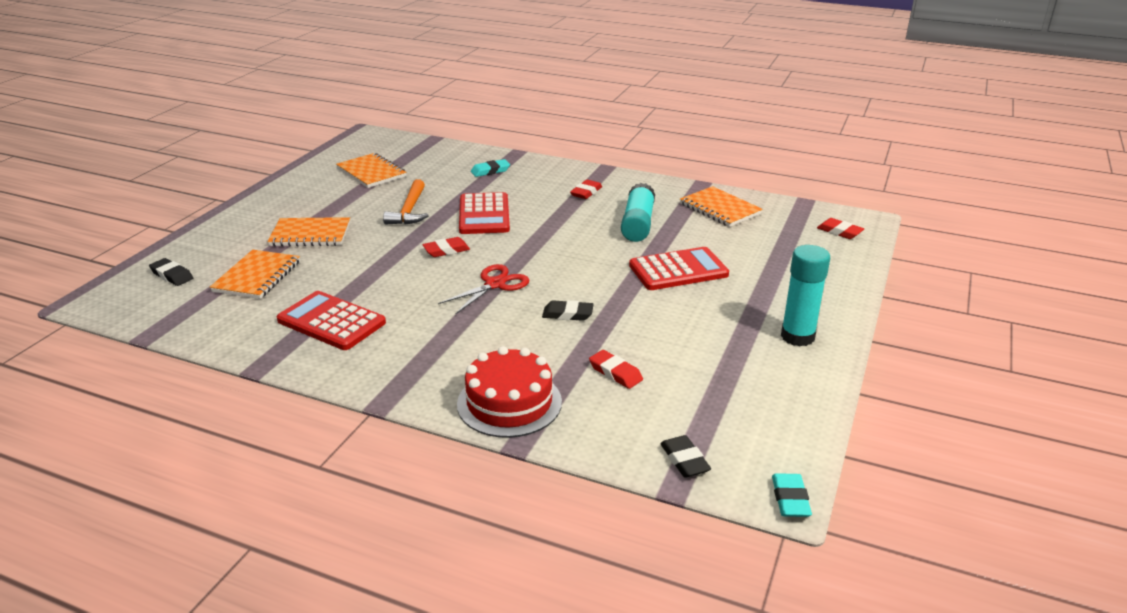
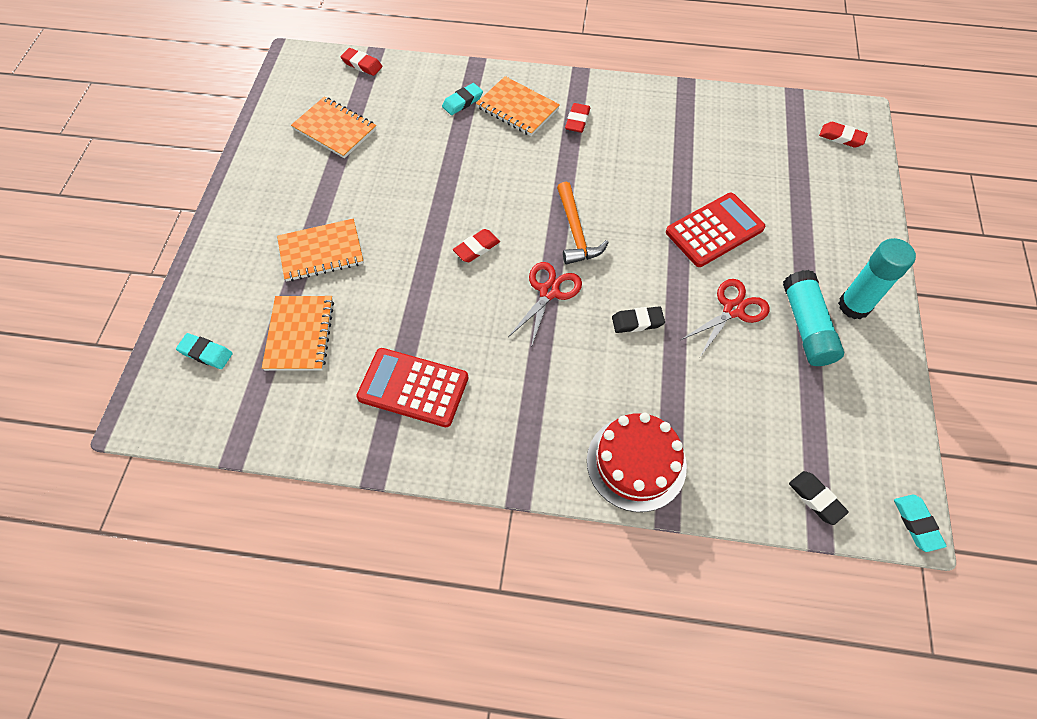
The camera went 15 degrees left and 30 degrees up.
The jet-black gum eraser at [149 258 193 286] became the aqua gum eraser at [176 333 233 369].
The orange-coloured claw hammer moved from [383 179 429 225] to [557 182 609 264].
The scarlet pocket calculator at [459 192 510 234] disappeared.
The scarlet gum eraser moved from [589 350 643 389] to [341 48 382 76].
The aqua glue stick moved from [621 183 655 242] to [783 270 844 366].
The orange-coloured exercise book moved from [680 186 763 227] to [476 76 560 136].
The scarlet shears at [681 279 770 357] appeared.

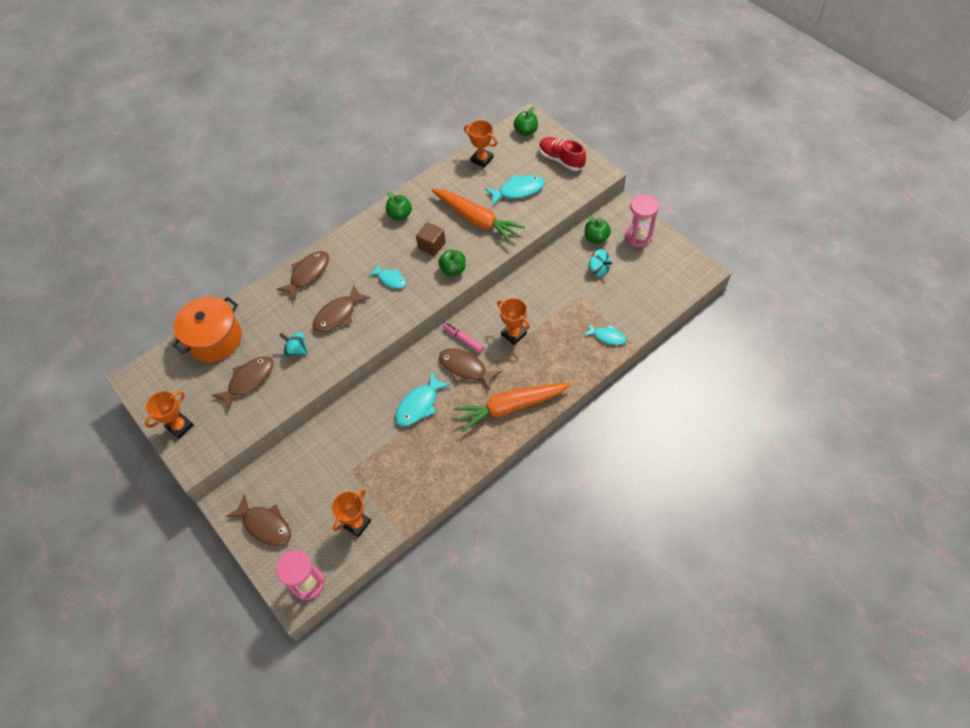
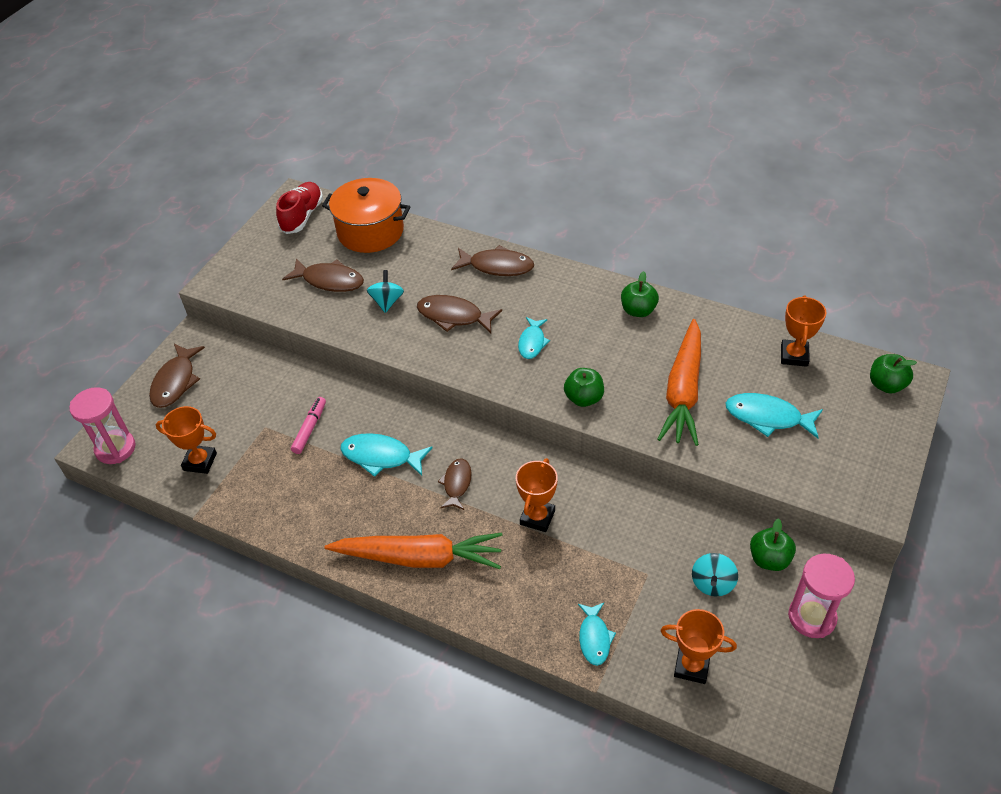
The camera went 65 degrees right and 10 degrees down.
The orange-coloured prize cup moved from [145 391 194 439] to [660 609 737 684].
The russet solid cube at [416 222 446 256] disappeared.
The russet fish figure at [439 348 502 390] changed to 0.65 times the size.
The rose-pink marker pen moved from [443 322 484 353] to [291 397 326 454].
The orange-coloured root vegetable at [453 383 571 432] turned 135 degrees clockwise.
The aqua fish figure at [485 175 545 205] turned 150 degrees clockwise.
The scarlet sneaker moved from [539 137 586 171] to [276 182 323 234].

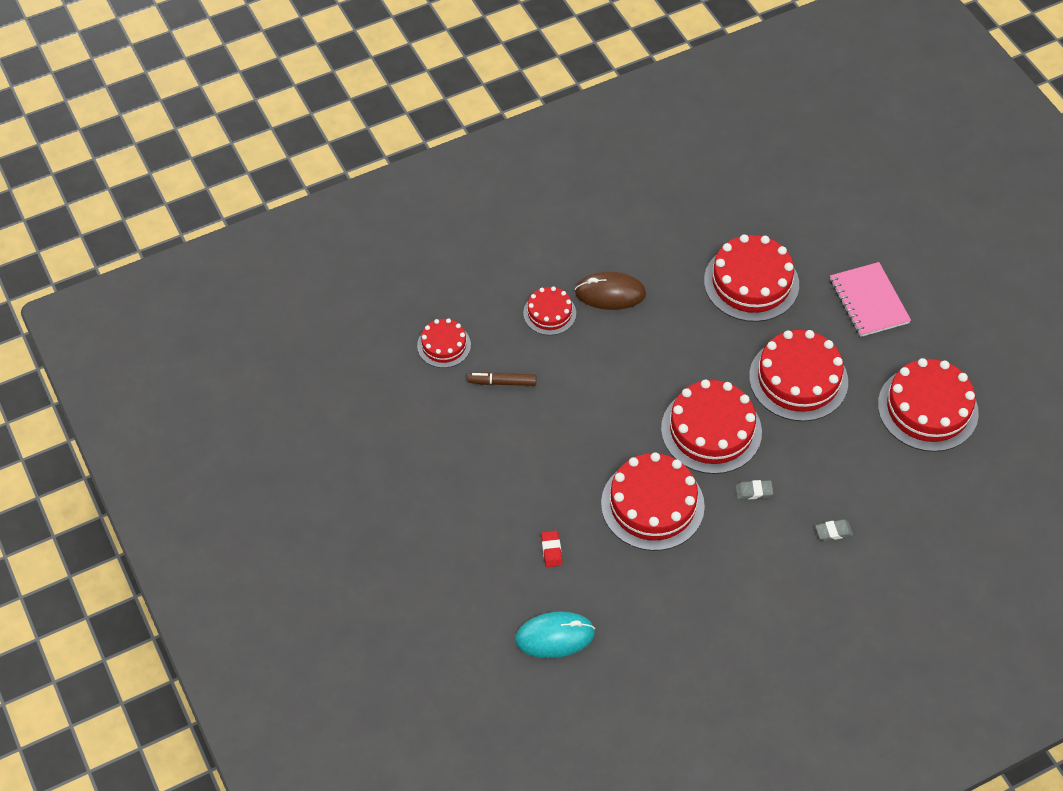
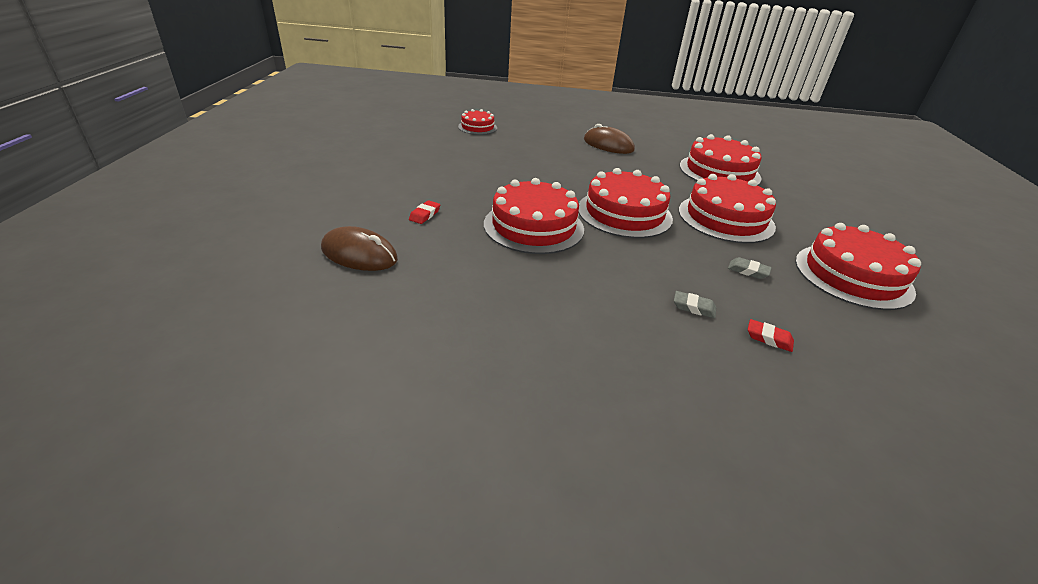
The camera went 30 degrees right and 20 degrees down.
The russet marker pen at [467 372 536 386] disappeared.
The aqua computer mouse at [515 611 595 658] became the russet computer mouse at [321 226 398 271].
The scarlet layer cake at [523 286 576 335] disappeared.
The grey gum eraser moved from [735 480 773 499] to [728 257 772 279].
The rose-pink exercise book at [830 262 911 337] disappeared.
The scarlet gum eraser at [748 319 794 352] appeared.

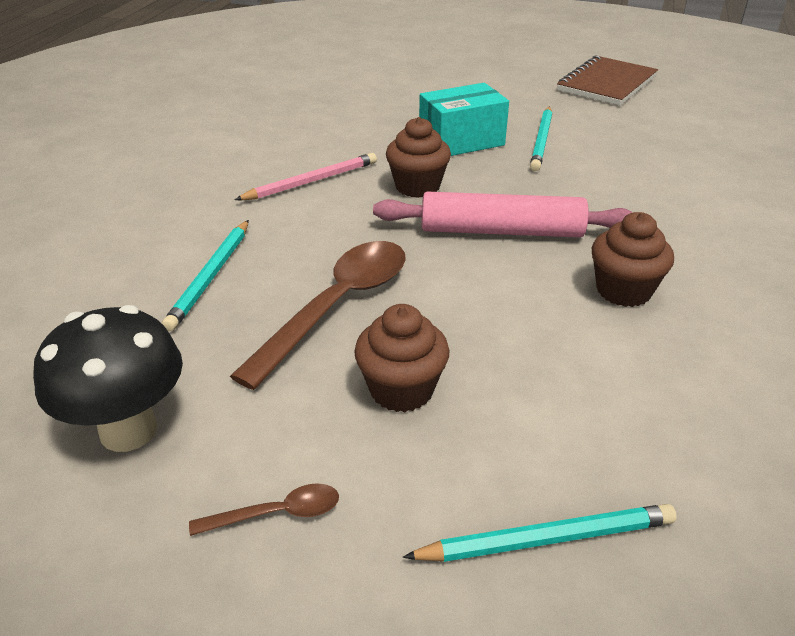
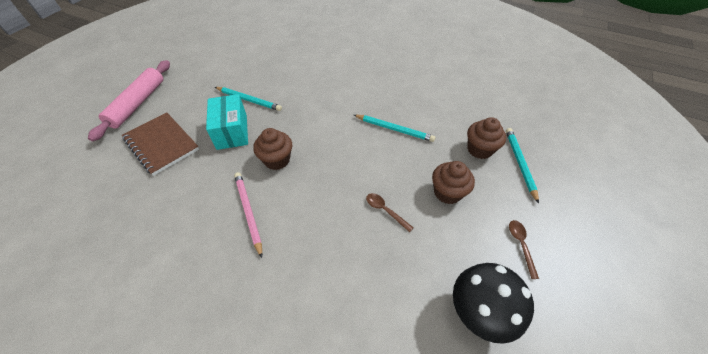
The camera went 80 degrees left and 15 degrees up.
The aqua pencil moved from [162 220 249 331] to [354 115 435 142].
The russet teaspoon at [230 241 406 390] changed to 0.45 times the size.
The rose-pink rolling pin moved from [373 192 633 238] to [88 60 170 141].
The russet exercise book moved from [557 55 658 105] to [122 112 199 176].
The russet cupcake moved from [592 212 674 307] to [467 117 506 159].

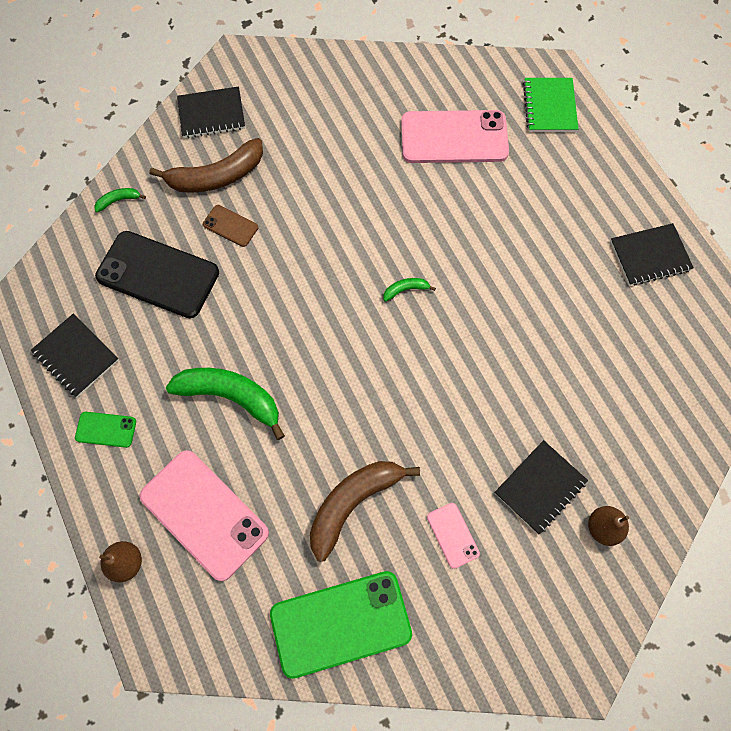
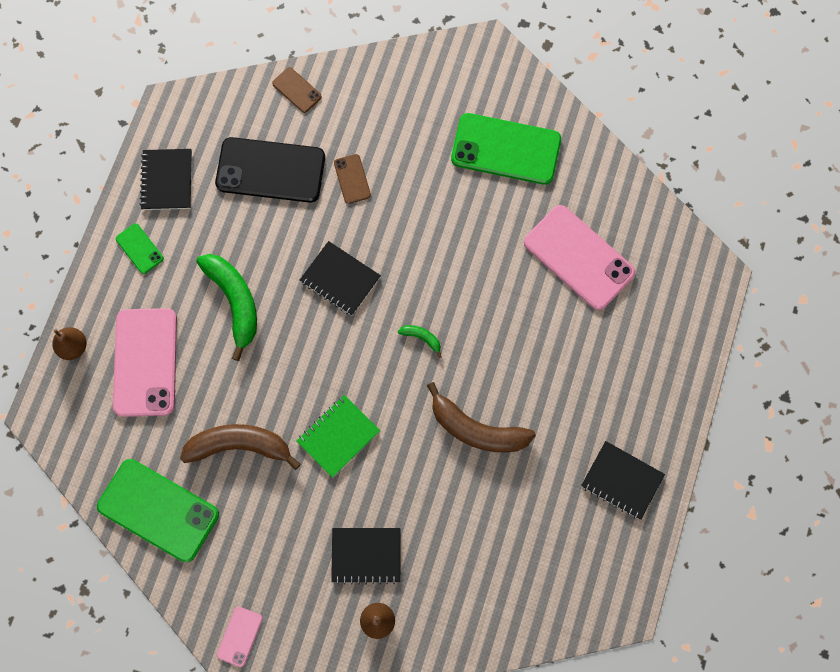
The camera went 45 degrees right and 5 degrees up.
The emerald banana at [94 188 146 212] was replaced by the russet smartphone at [272 67 322 113].
The jet-black smartphone at [95 231 219 318] turned 60 degrees counterclockwise.
The russet banana moved from [150 138 263 193] to [427 382 536 453].
The jet-black exercise book moved from [177 86 245 138] to [300 241 381 315].
The rose-pink smartphone moved from [427 503 480 569] to [217 607 263 667].
The emerald exercise book moved from [523 78 578 132] to [297 395 380 478].
The emerald smartphone at [451 113 561 185] appeared.

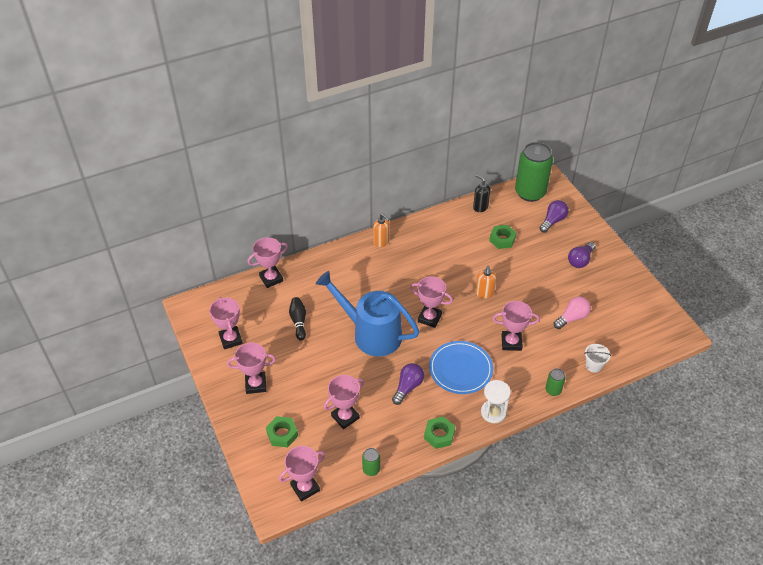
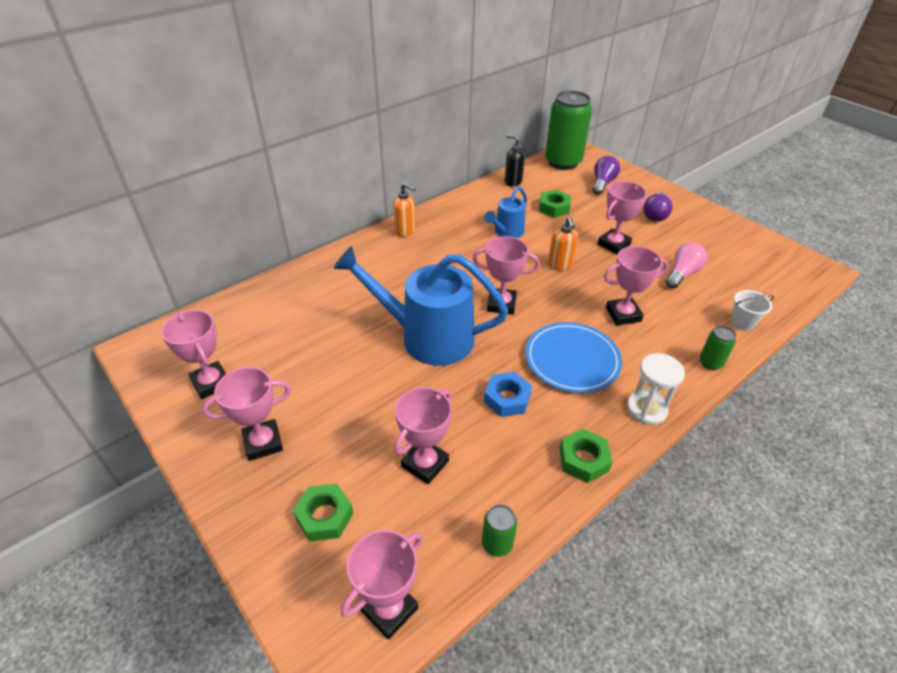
The camera went 15 degrees left and 5 degrees down.
The rose-pink prize cup moved from [247 237 288 288] to [597 181 647 254].
The jet-black bowling pin at [289 297 306 341] disappeared.
The royal purple bulb at [392 363 424 405] was replaced by the royal blue hexagon nut at [484 372 532 417].
The royal blue watering can at [484 186 527 238] appeared.

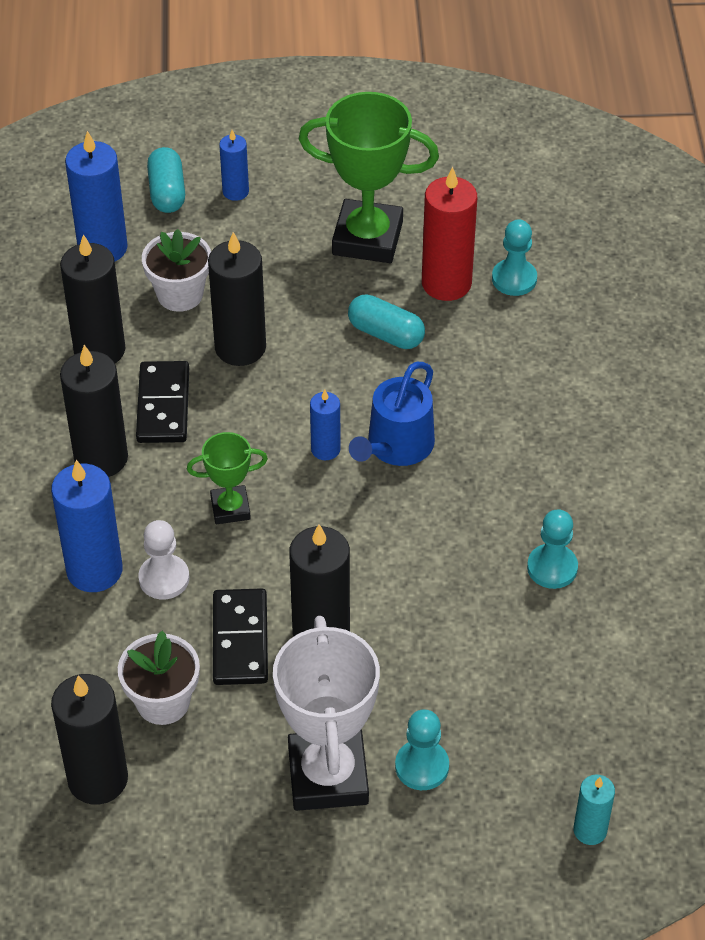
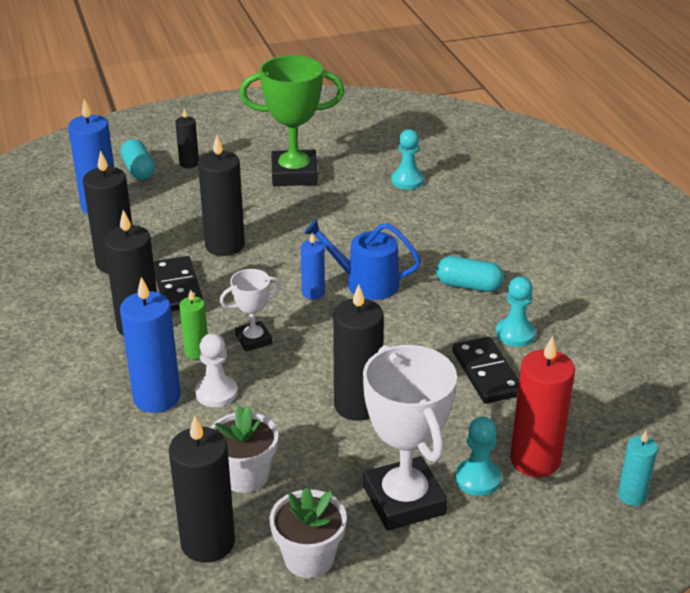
The camera went 15 degrees left and 15 degrees down.
The white flower pot moved from [142 229 211 312] to [270 487 347 578].
The emerald prize cup at [187 432 268 524] became the white prize cup at [220 269 282 352].
The jet-black domino tile moved from [213 588 268 685] to [452 337 519 403].
The royal blue wax candle at [219 130 249 201] became the jet-black wax candle at [175 109 199 168].
The aqua pill shape moved from [348 294 425 349] to [436 256 504 292].
The royal blue watering can at [349 362 435 466] turned 90 degrees clockwise.
The scarlet wax candle moved from [422 167 477 301] to [510 336 575 477].
The emerald wax candle at [179 289 208 359] appeared.

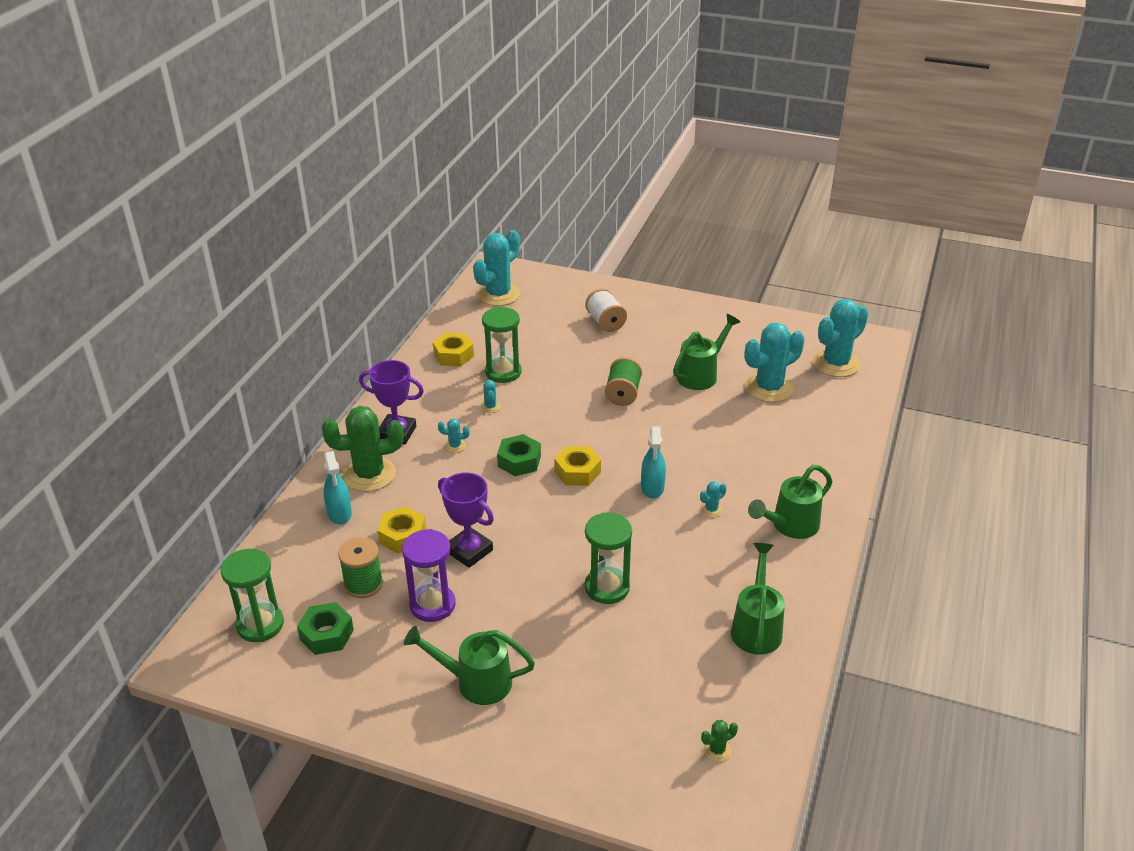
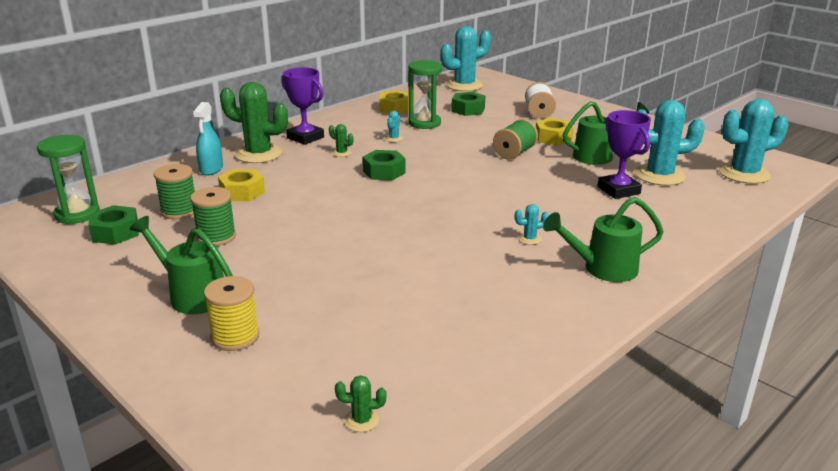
The camera went 25 degrees right and 10 degrees down.
The royal purple sand timer at [402 529 456 622] was replaced by the emerald bobbin at [190 187 236 246].
The aqua saguaro cactus at [438 418 470 453] became the emerald saguaro cactus at [329 124 353 157].
The royal purple prize cup moved from [438 472 494 568] to [598 110 651 199].
The bright yellow hexagon nut moved from [555 446 601 486] to [536 118 574 146].
The emerald sand timer at [585 513 632 604] disappeared.
The aqua spray bottle at [641 426 666 499] disappeared.
The emerald watering can at [731 543 785 655] disappeared.
The bright yellow bobbin at [204 276 260 351] appeared.
The emerald hexagon nut at [451 92 485 116] appeared.

